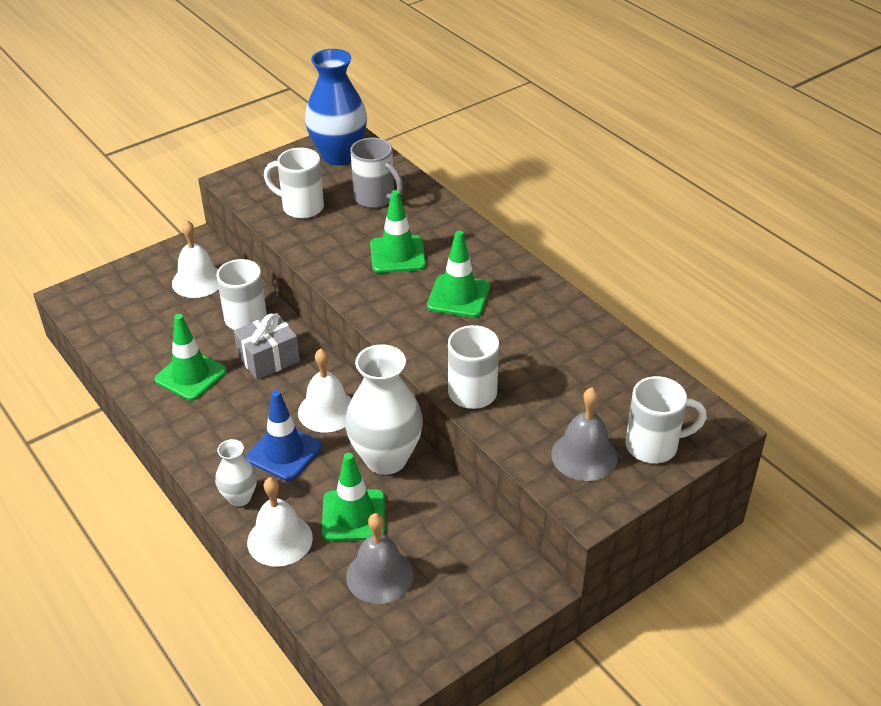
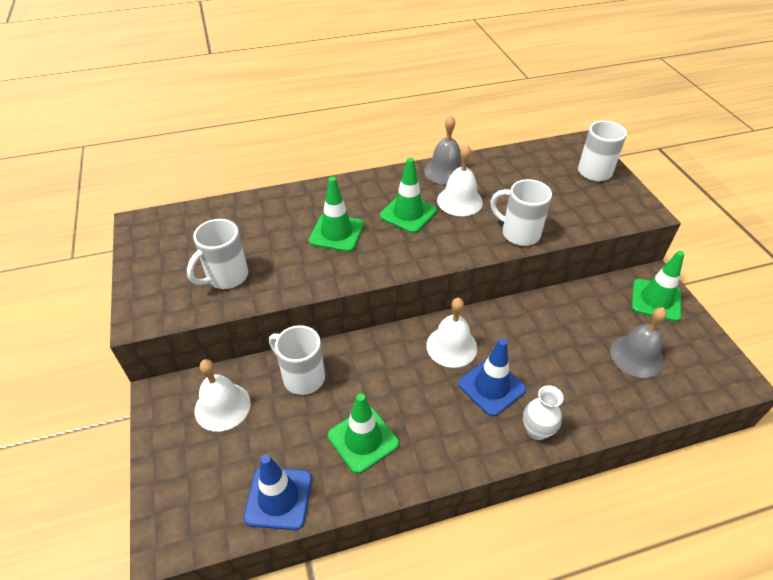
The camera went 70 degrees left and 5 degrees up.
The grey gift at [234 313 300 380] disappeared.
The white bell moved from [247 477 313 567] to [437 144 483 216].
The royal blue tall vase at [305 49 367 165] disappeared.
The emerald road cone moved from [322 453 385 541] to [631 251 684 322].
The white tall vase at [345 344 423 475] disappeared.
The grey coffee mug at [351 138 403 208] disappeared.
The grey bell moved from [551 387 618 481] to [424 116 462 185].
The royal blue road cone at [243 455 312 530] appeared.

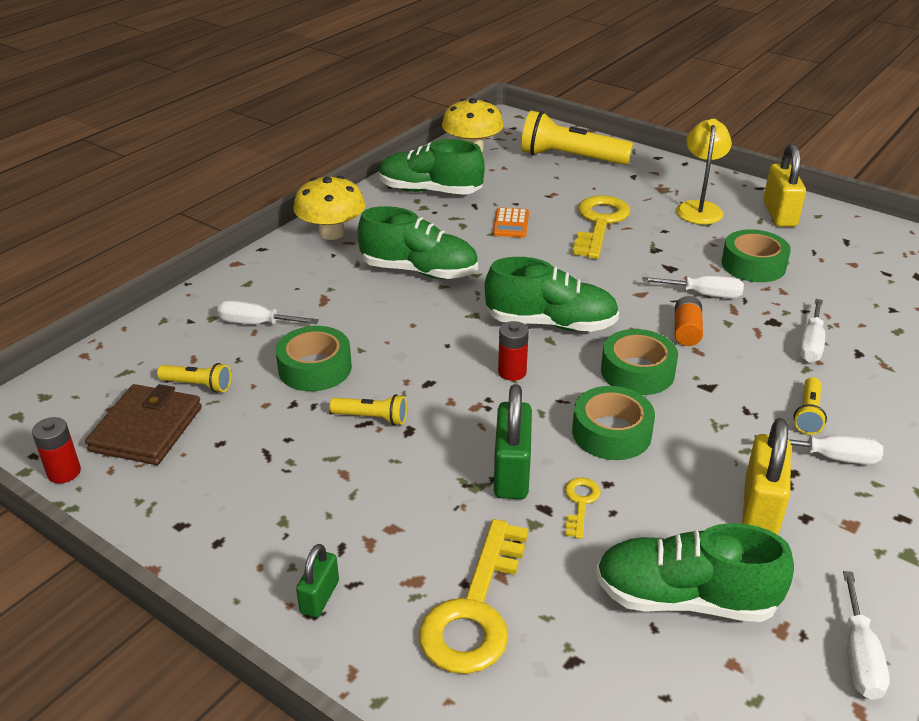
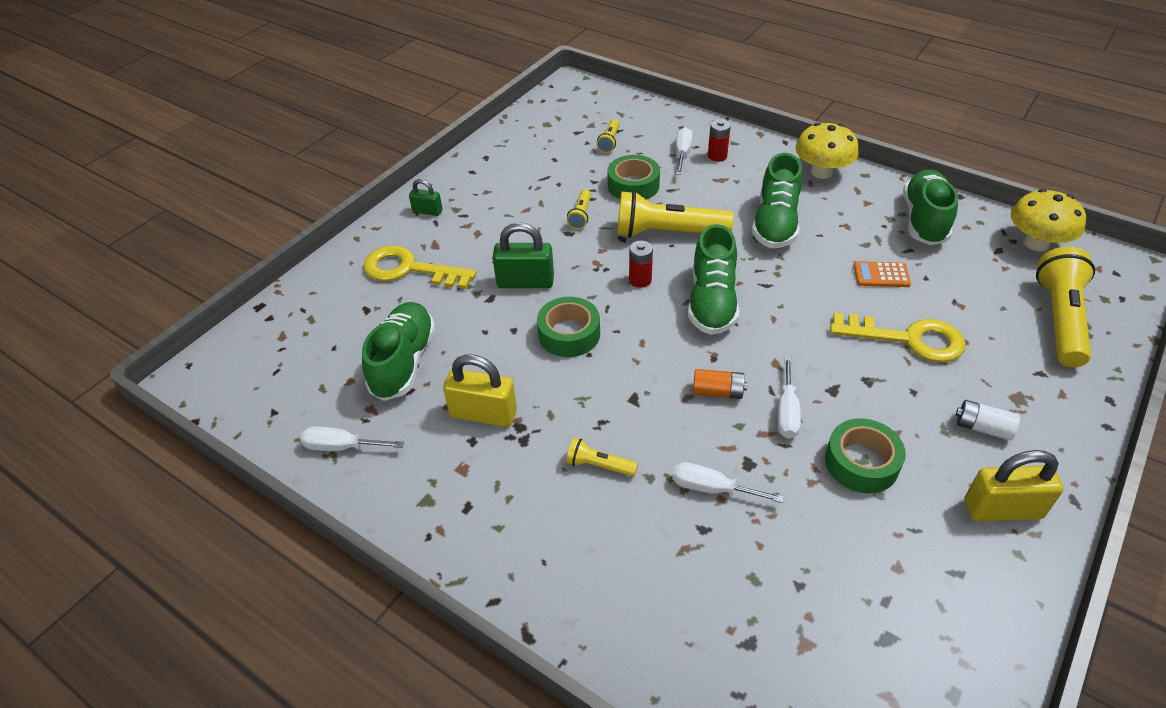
The camera went 90 degrees right and 10 degrees up.
The scarlet AA battery moved from [32 417 81 484] to [708 119 731 162].
The russet wallet at [85 384 202 465] disappeared.
The bright yellow latchkey at [565 478 601 539] disappeared.
The emerald roll of tape at [601 329 678 395] disappeared.
The bright yellow reading lamp at [676 119 732 224] was replaced by the white AA battery at [956 400 1020 441].
The white hand screwdriver at [755 435 883 464] disappeared.
The bright yellow pocket torch at [617 191 734 238] appeared.

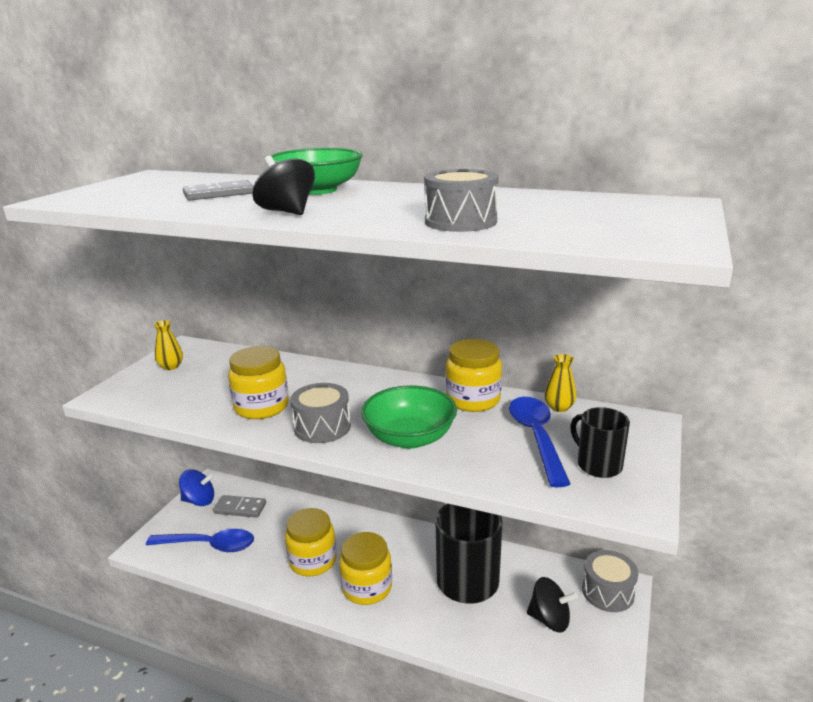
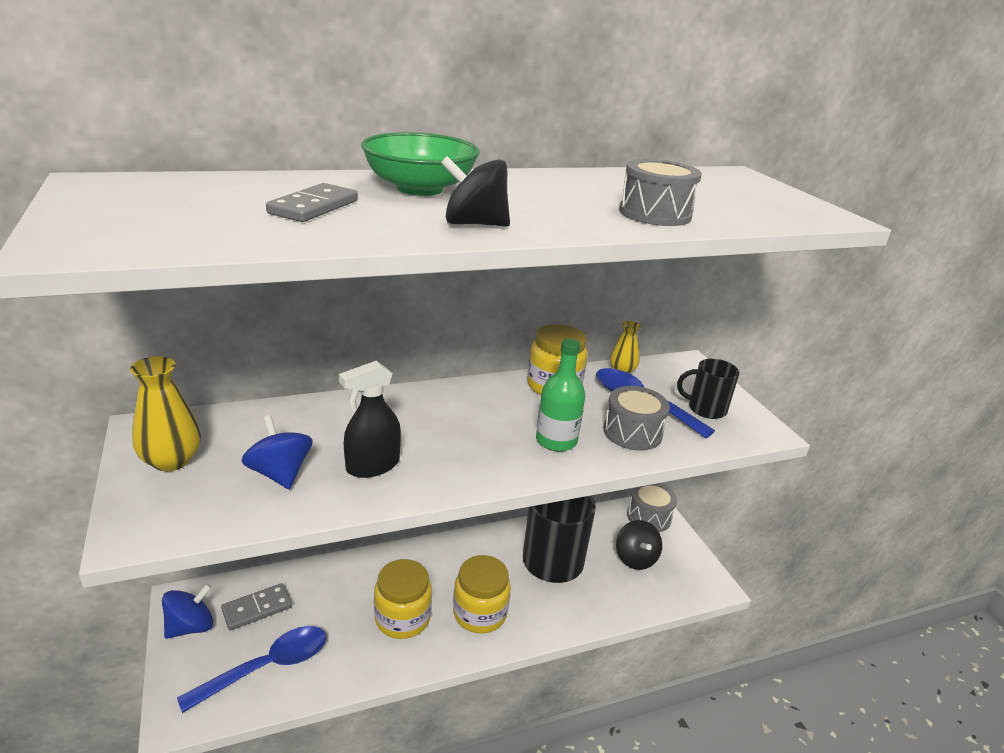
The camera went 45 degrees left and 5 degrees up.
The bright yellow tall vase at [153 320 183 370] changed to 1.60 times the size.
The bright yellow jar at [228 346 289 419] was replaced by the jet-black spray bottle at [339 361 401 478].
The grey toy drum moved from [290 383 351 443] to [603 386 670 451].
The emerald serving bowl at [361 385 457 449] was replaced by the emerald bottle at [536 339 585 452].
The jet-black spinning top at [527 577 578 632] turned 105 degrees clockwise.
The royal blue spinning top at [242 415 313 489] appeared.

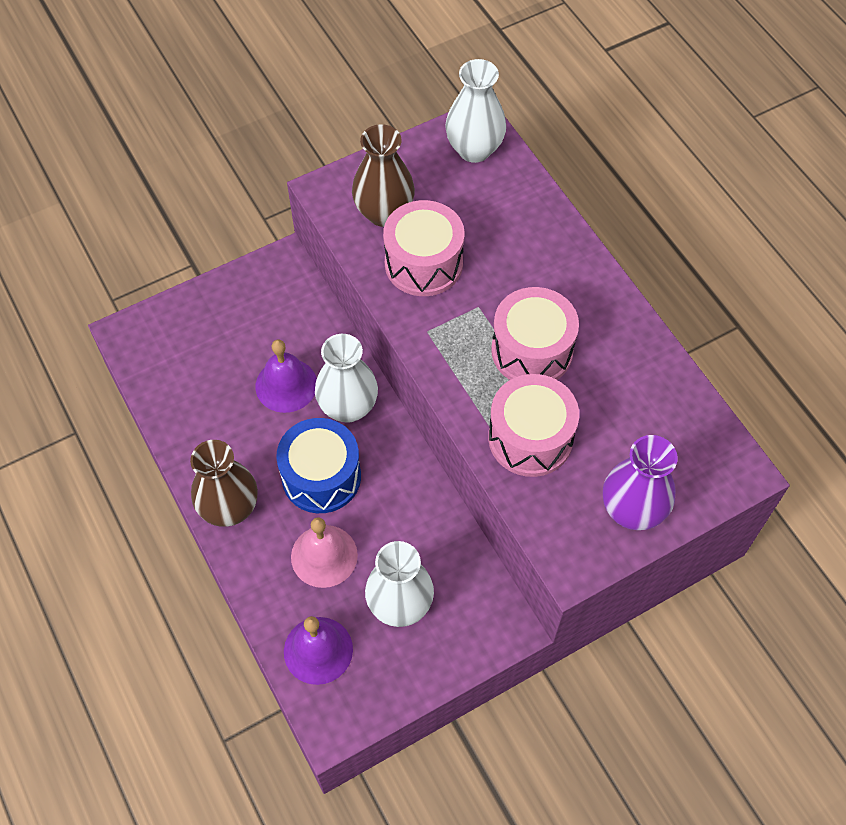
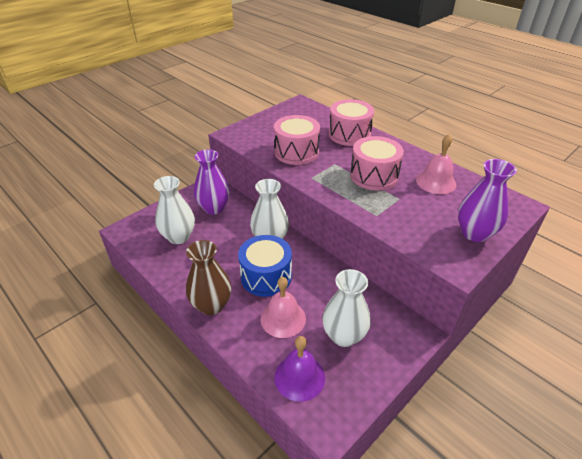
The camera went 15 degrees left and 20 degrees down.
The royal purple bell at [256 339 317 413] disappeared.
The russet tall vase at [352 124 415 227] disappeared.
The white tall vase moved from [445 59 506 163] to [154 176 195 244].
The rose-pink toy drum moved from [488 374 579 477] to [329 99 374 146].
The royal purple tall vase at [194 149 230 214] appeared.
The rose-pink bell at [416 134 457 194] appeared.

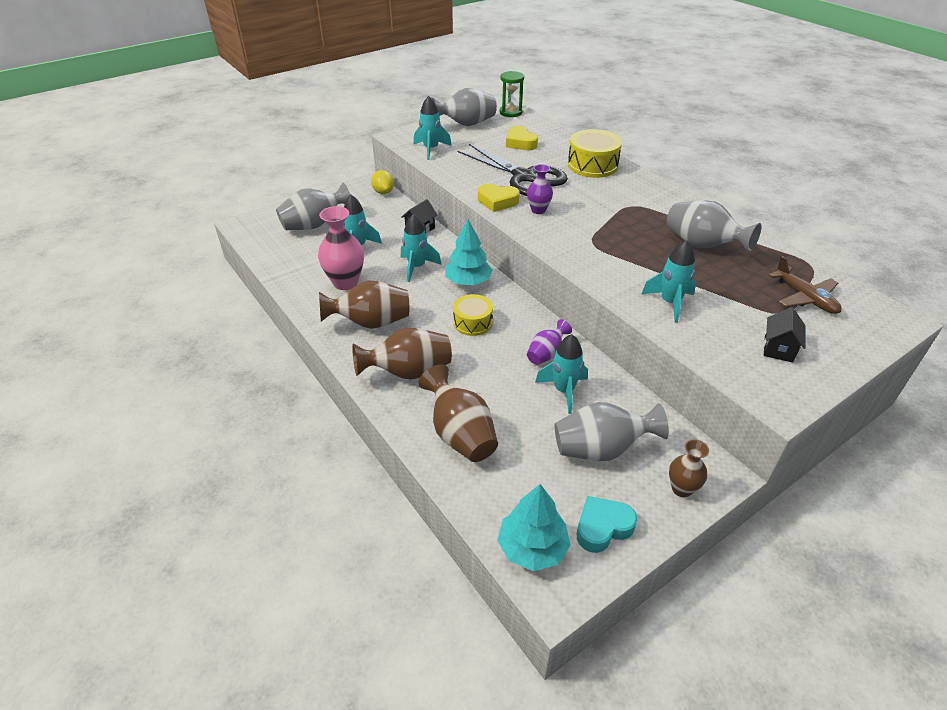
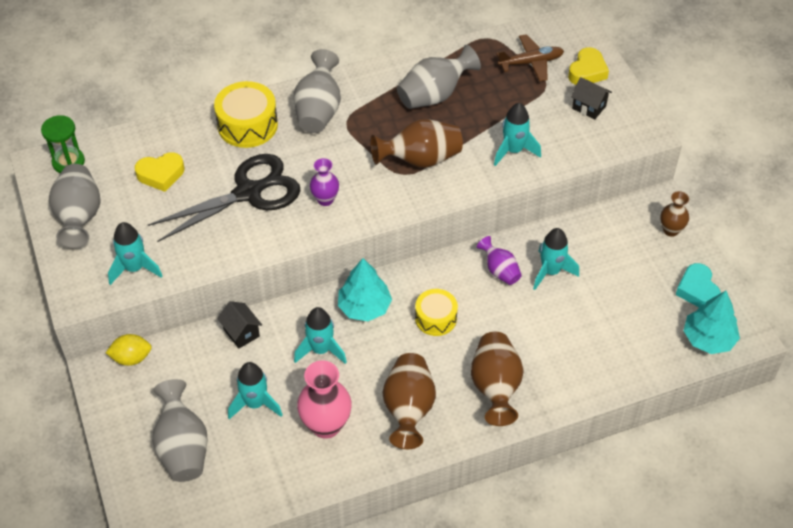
The camera went 75 degrees left and 10 degrees up.
The russet tall vase moved from [419 364 498 462] to [371 119 463 168].
The bright yellow love heart moved from [478 184 520 212] to [568 47 609 85].
The grey tall vase moved from [555 402 669 461] to [294 49 341 133].

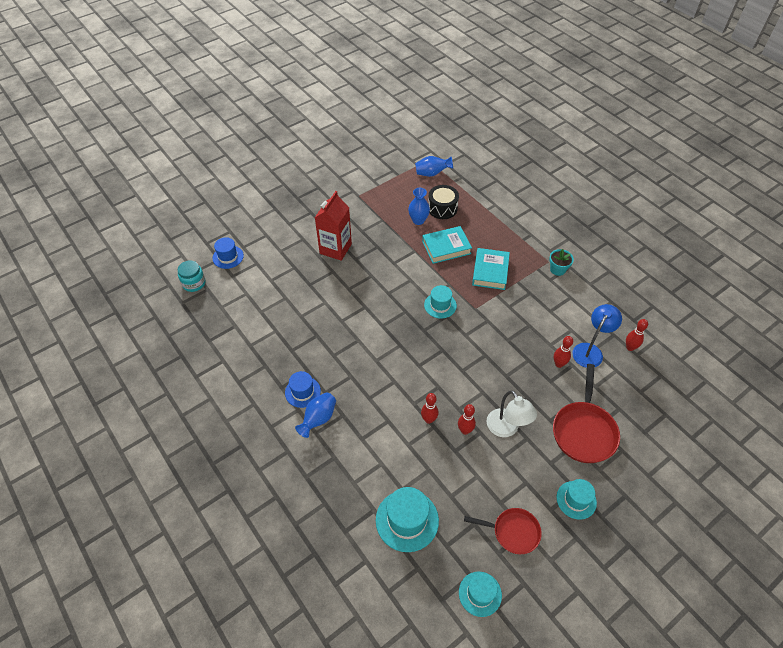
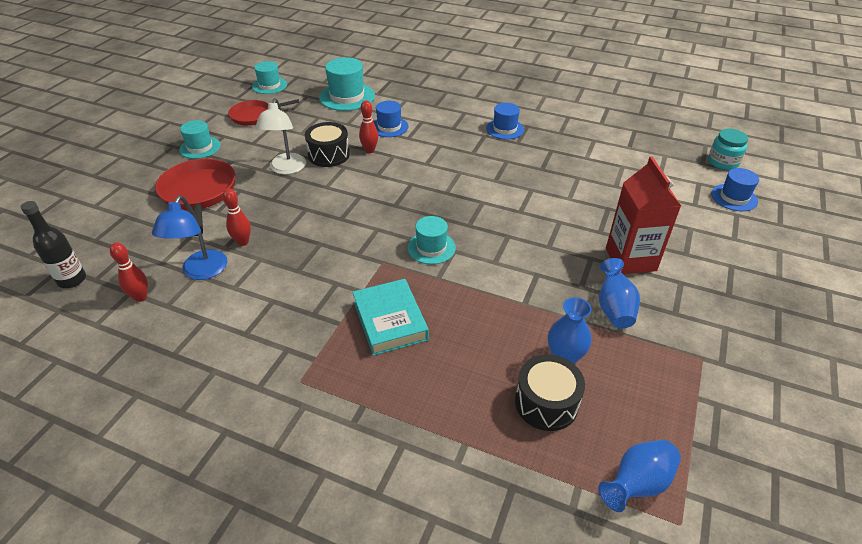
The camera went 150 degrees right and 10 degrees down.
The royal blue tall vase moved from [295 392 336 438] to [599 258 640 328].
The aqua hardcover at [422 226 472 264] disappeared.
The scarlet bowling pin at [458 404 476 435] was replaced by the jet-black toy drum at [305 122 350 167].
The white reading lamp at [487 391 537 437] turned 120 degrees counterclockwise.
The aqua flower pot at [549 249 574 276] disappeared.
The jet-black bottle at [21 201 86 288] appeared.
The royal blue tall hat at [374 101 408 137] appeared.

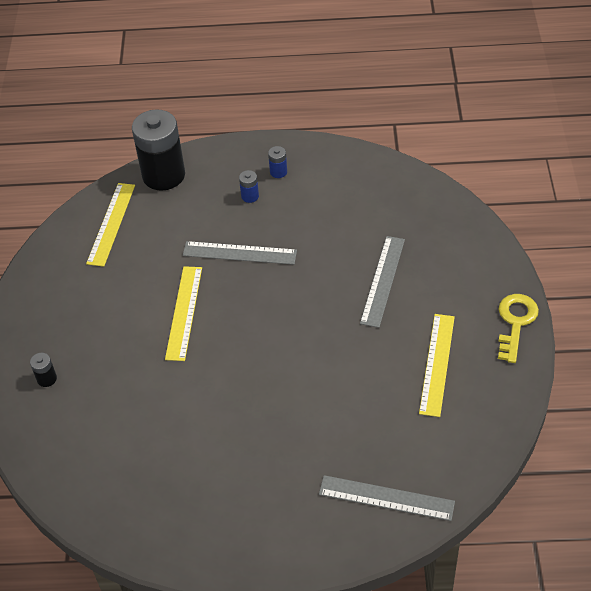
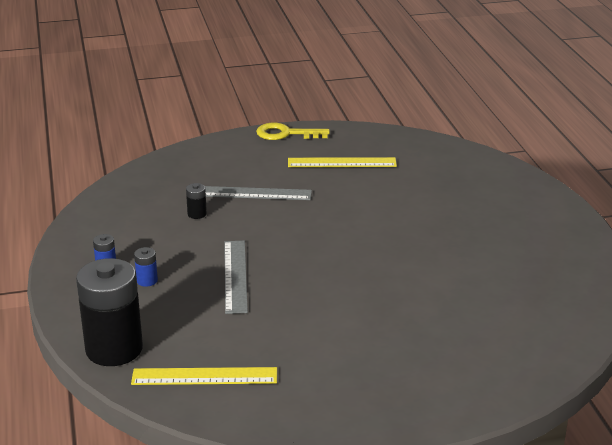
The camera went 105 degrees left and 20 degrees down.
The jet-black AA battery moved from [30 353 57 387] to [186 183 207 219].
The bright yellow straightedge at [165 266 202 361] disappeared.
The grey straightedge at [319 475 455 521] disappeared.

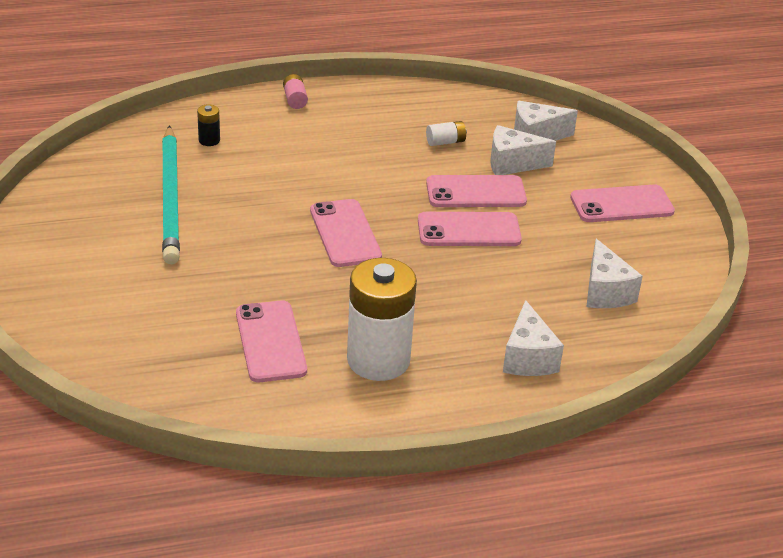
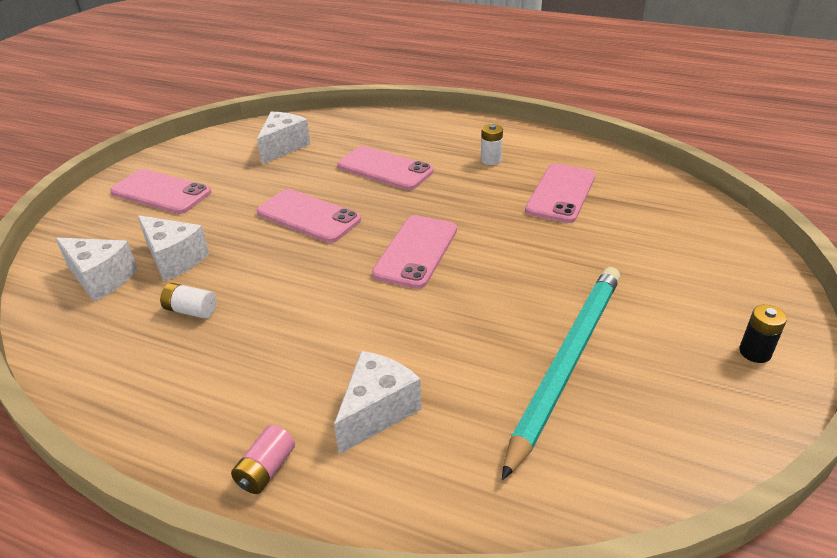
The camera went 140 degrees left and 0 degrees up.
The jet-black AA battery moved from [197 104 220 146] to [739 305 787 363].
The white AA battery at [347 258 417 381] changed to 0.41 times the size.
The rose-pink smartphone moved from [426 175 527 207] to [337 146 434 190].
The white cheese moved from [503 300 564 376] to [334 351 421 454].

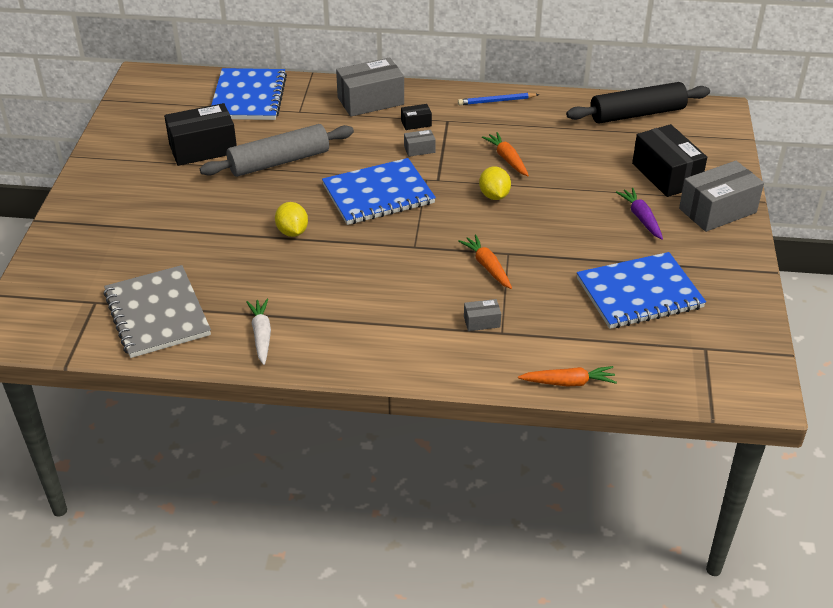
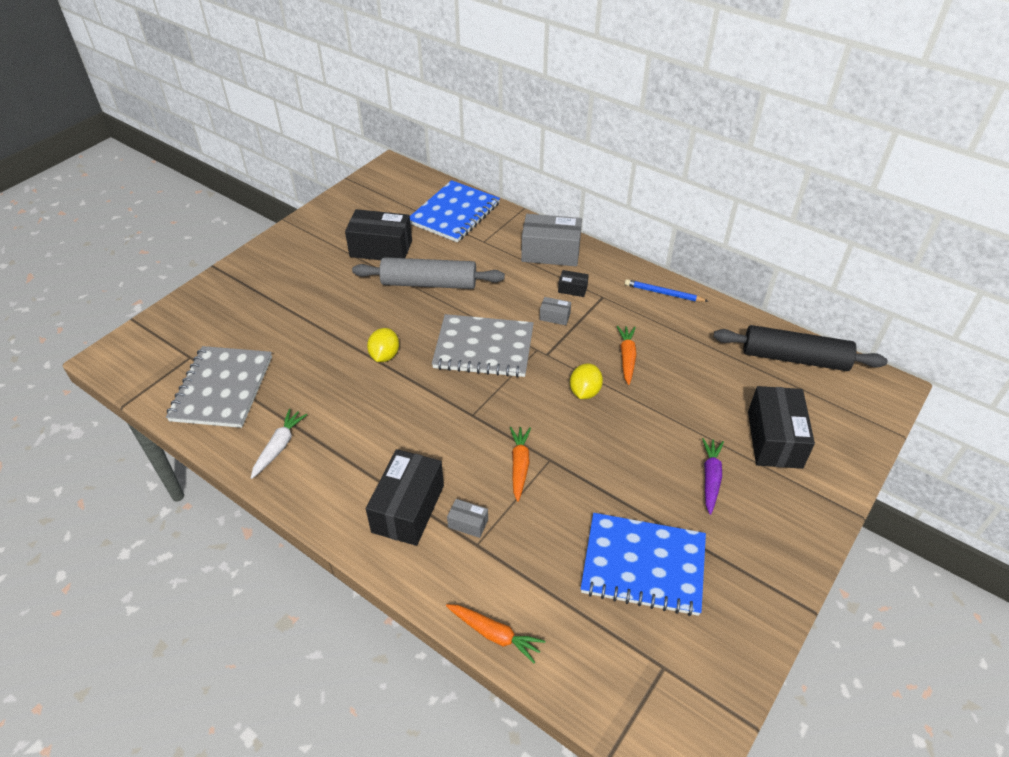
The camera went 30 degrees right and 5 degrees up.
The royal blue exercise book at [322 158 436 225] became the grey exercise book at [432 314 534 377].
The grey box at [679 161 764 232] disappeared.
The jet-black box at [366 449 444 546] appeared.

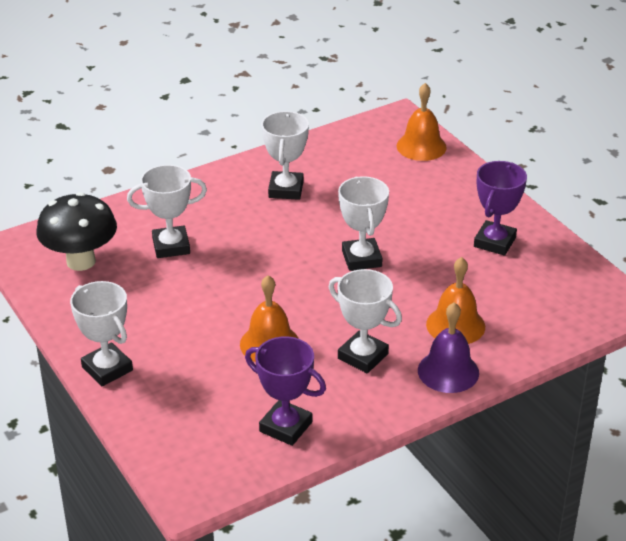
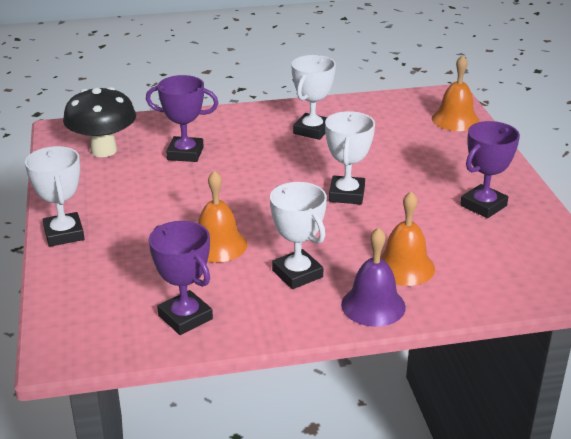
The camera went 20 degrees right and 5 degrees down.
The white prize cup at [127 165 207 258] became the royal purple prize cup at [146 75 218 162].

